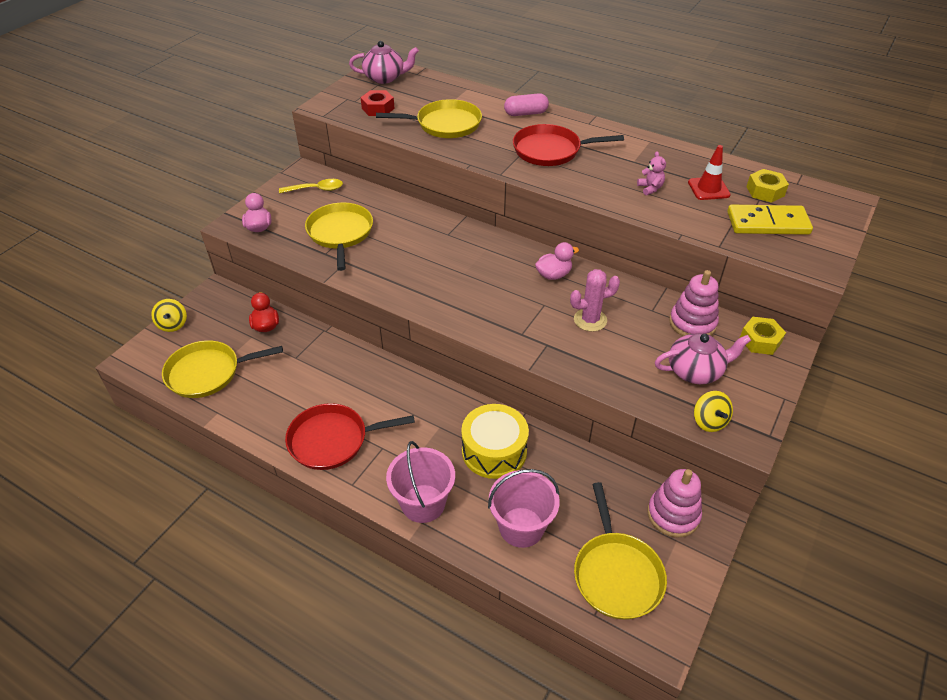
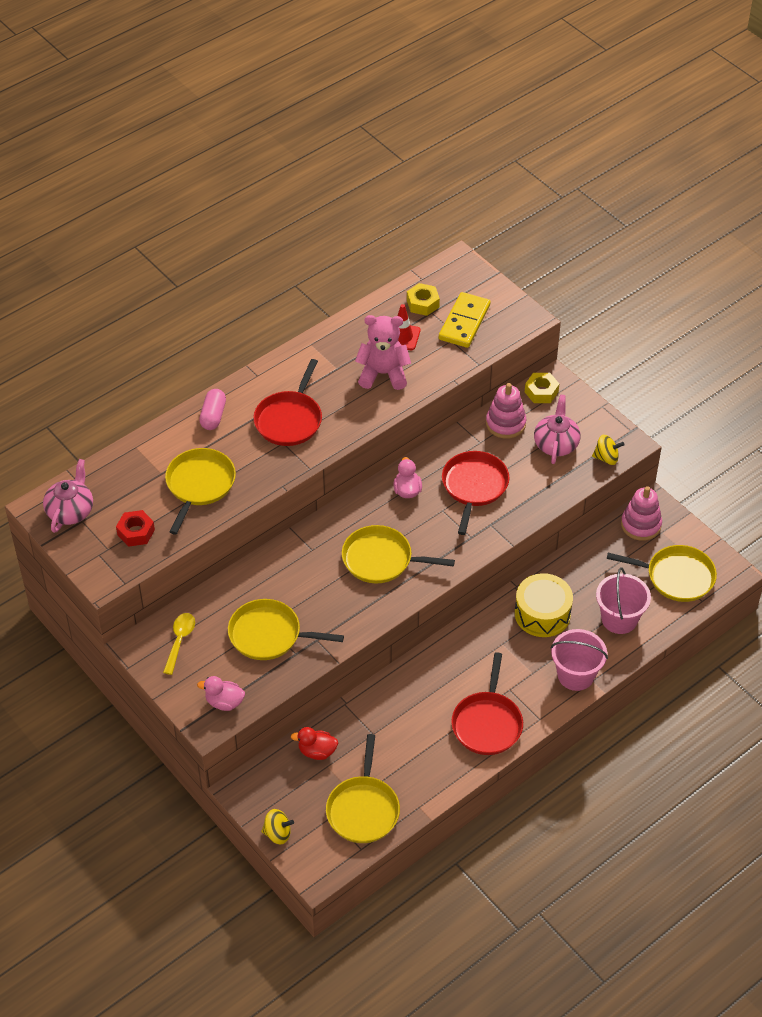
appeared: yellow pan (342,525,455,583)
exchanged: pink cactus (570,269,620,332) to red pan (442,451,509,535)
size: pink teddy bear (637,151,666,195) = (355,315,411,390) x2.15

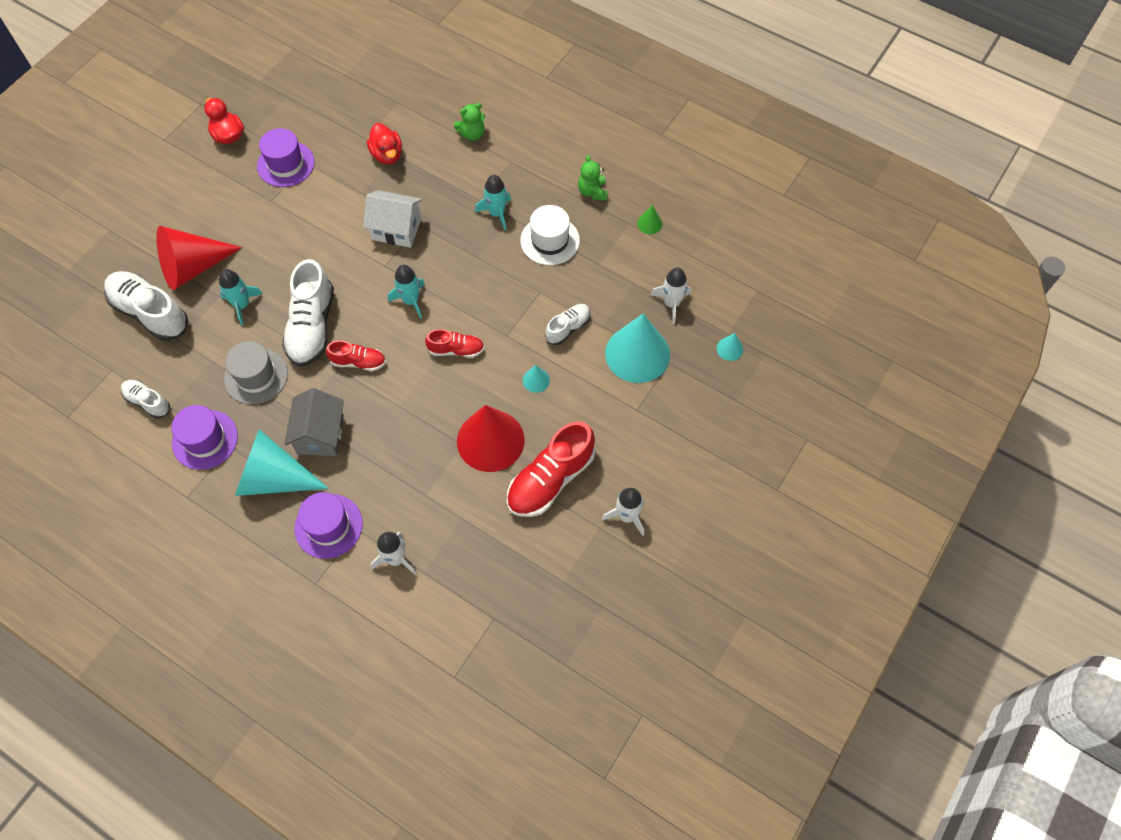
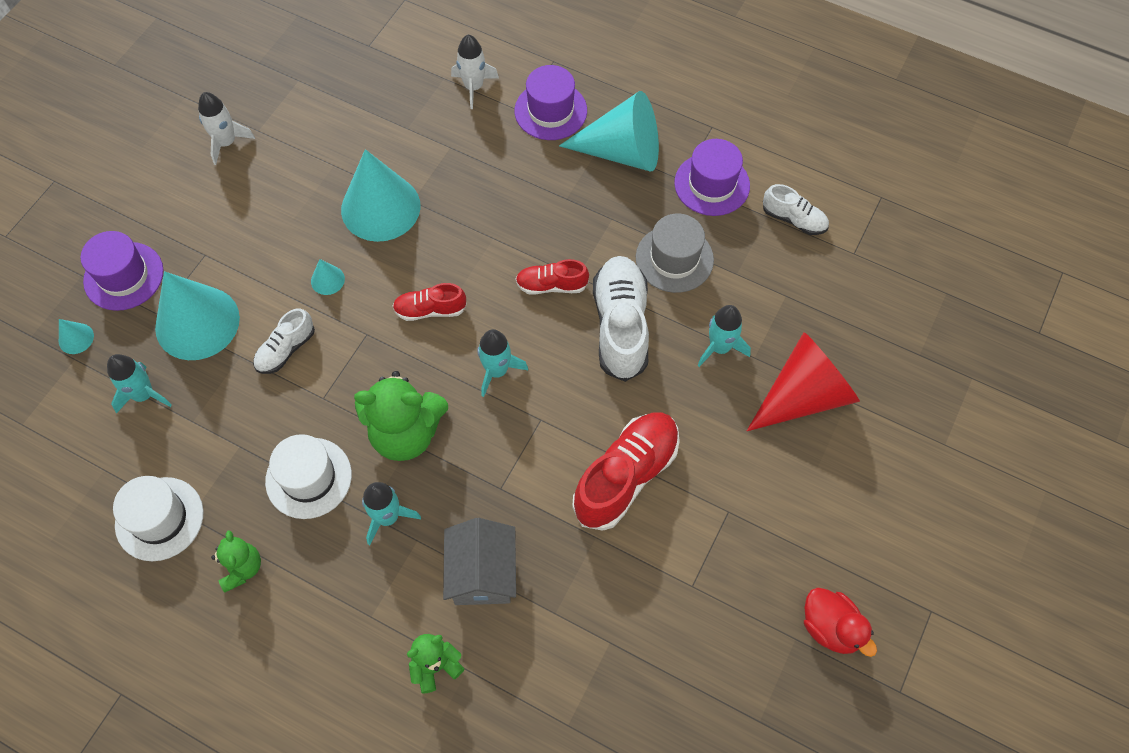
missing: red rubber duck (367,123,402,165); pure white cottage (363,190,422,248); pure white sneaker (104,271,188,341)
appeared: emerald teddy bear (354,371,448,461)
relocated: royal purple top hat (257,128,315,187) to (81,231,164,311); ash-grey cottage (284,388,344,456) to (443,518,516,605); red sneaker (507,421,595,517) to (572,412,680,531)
exchanged: emerald solid cone (637,205,663,234) to pure white top hat (113,476,204,561)
colour: pure white toy rocket (651,268,691,324) to turquoise toy rocket (107,354,172,413); red solid cone (457,405,525,472) to turquoise solid cone (341,149,421,242)

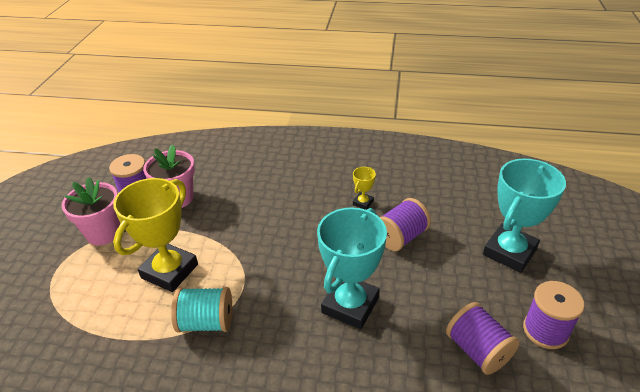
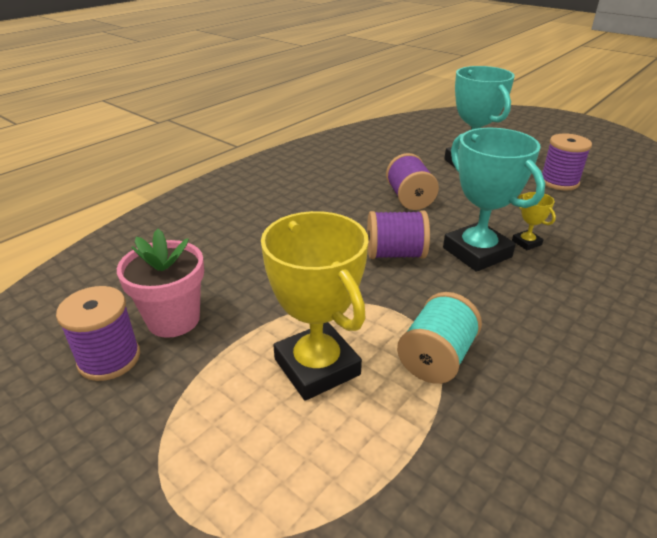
missing: pink plant pot (61,177,120,245)
relocated: yellow award cup (353,167,376,210) to (512,192,556,250); royal purple spool (446,302,519,375) to (367,211,430,259)

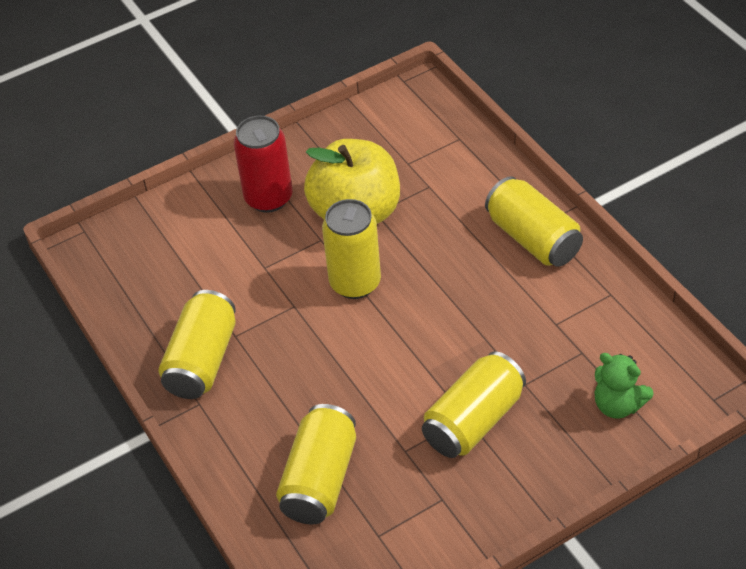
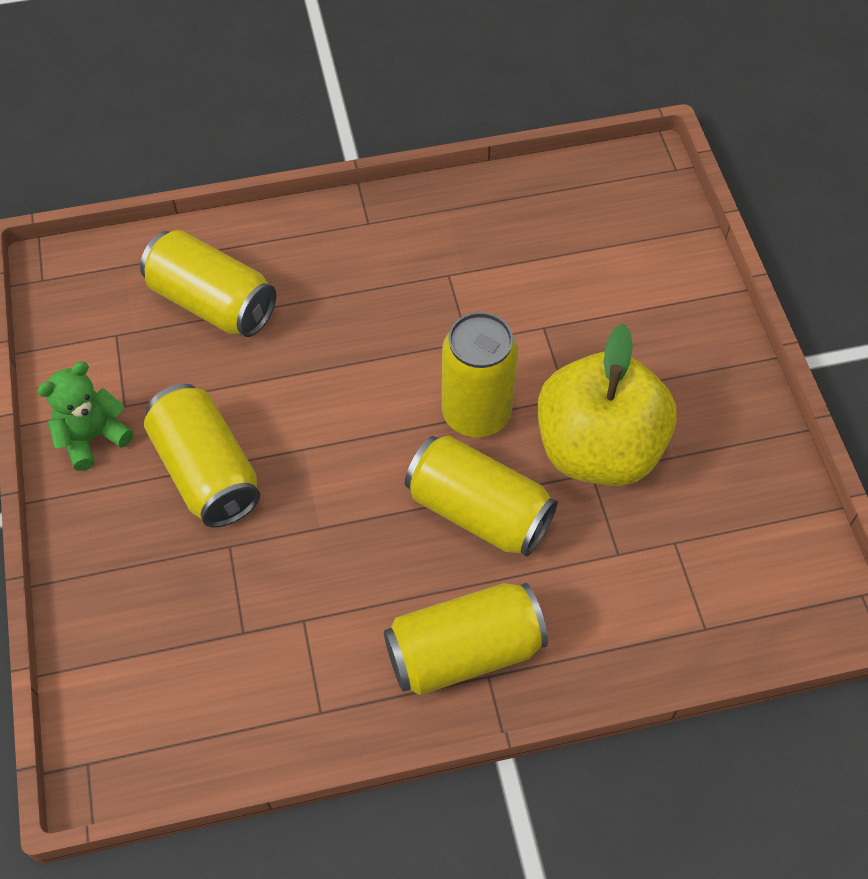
missing: red can (234,116,293,213)
relocated: yellow can (158,290,236,399) to (405,435,558,557); emerald teddy bear (595,353,654,419) to (37,362,133,471)

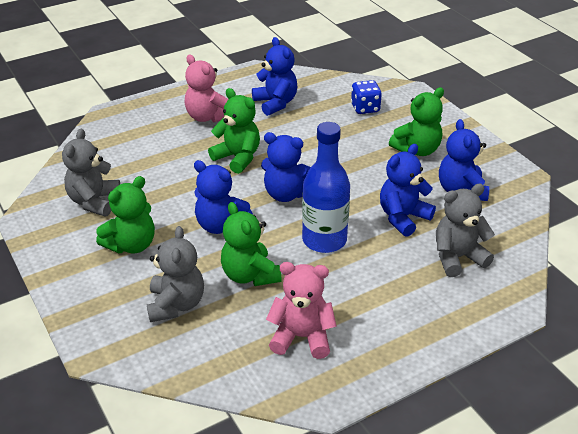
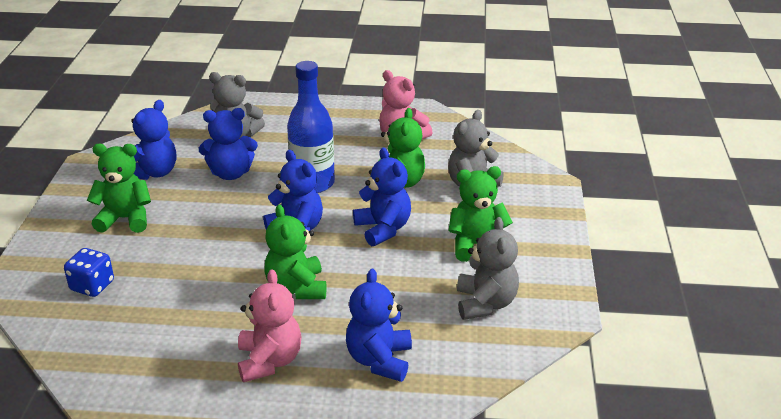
relocated: blue teddy bear (252,37,297,116) to (346,269,412,382)
spun: ash-grey teddy bear (62,129,120,216) = (457,217,519,320) 45 degrees counterclockwise

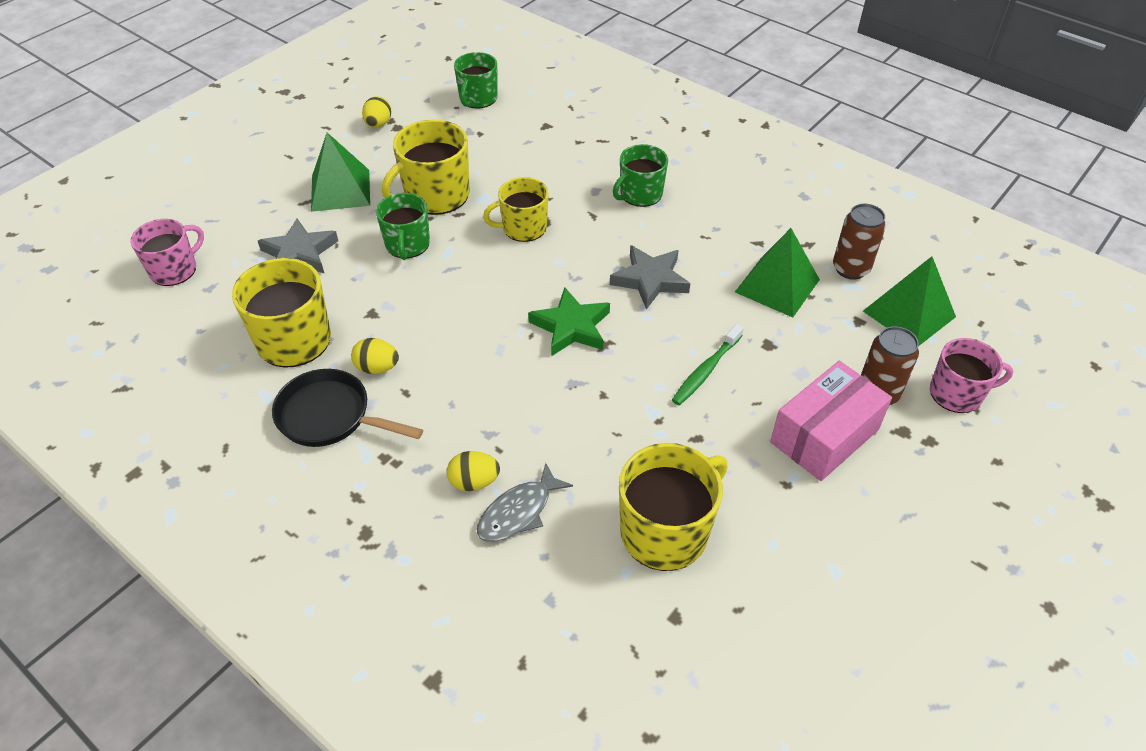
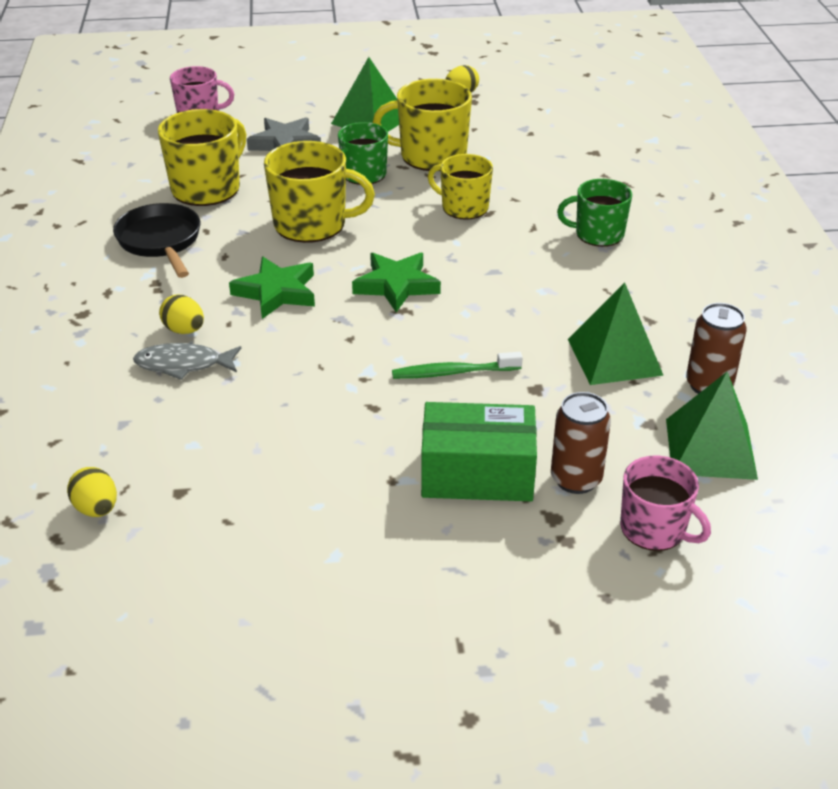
missing: emerald mug (454,52,497,108); ash-grey five-pointed star (610,245,690,310)
appeared: emerald five-pointed star (229,256,315,319)
relocated: yellow egg (351,338,399,374) to (67,467,117,517); yellow mug (619,443,728,571) to (264,141,375,243)
colour: pink package (770,361,892,481) to emerald package (421,402,537,501)

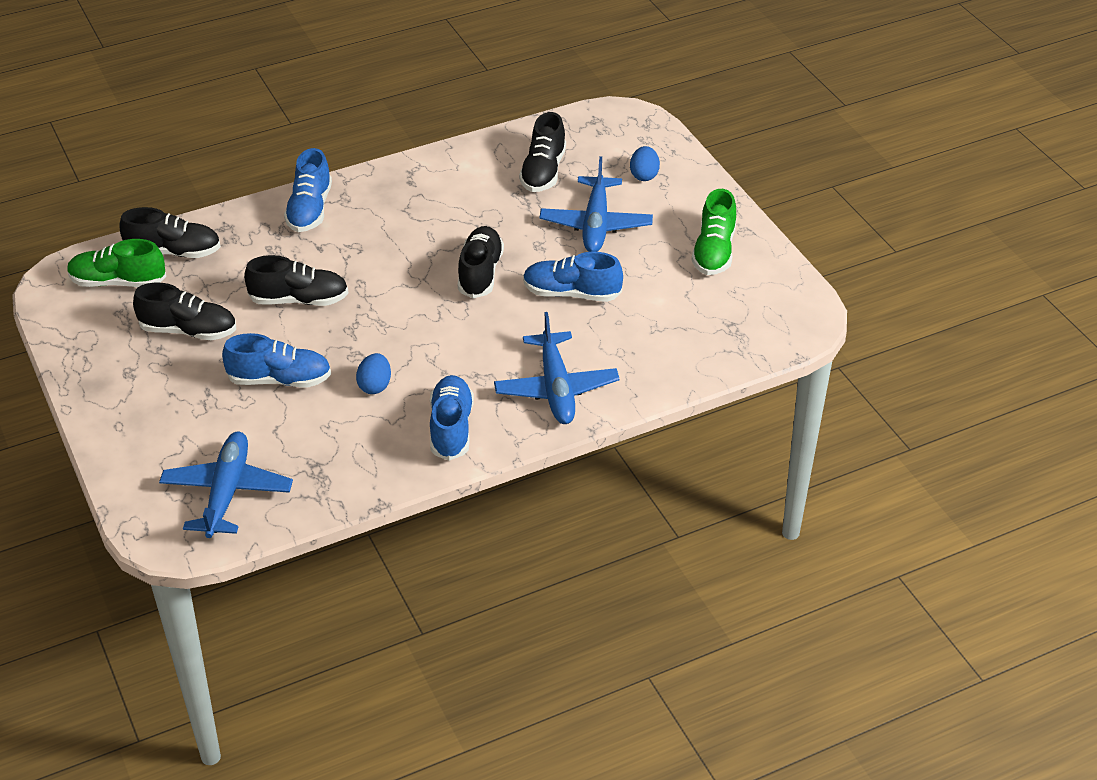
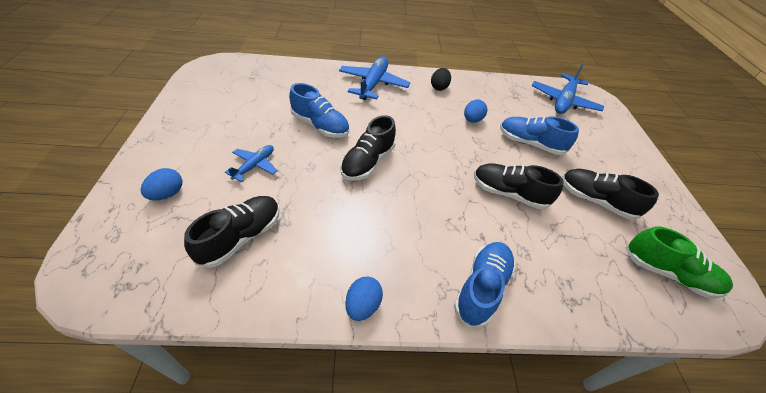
missing: emerald sneaker (691,189,736,275); ebony sneaker (120,207,221,258)
appeared: blue egg (345,277,383,321)
exchanged: blue sneaker (430,375,474,461) to ebony egg (431,68,451,91)
size: blue toy plane (539,156,653,252) = (225,145,278,182) x0.56

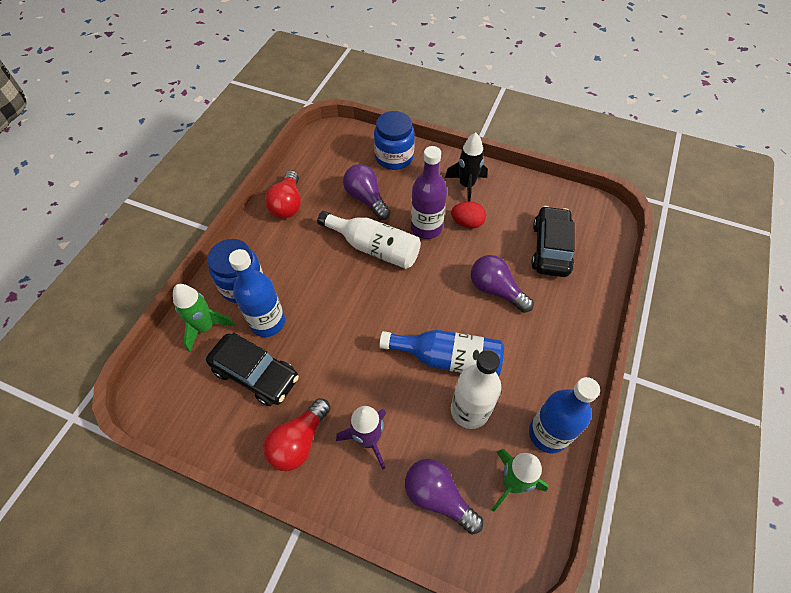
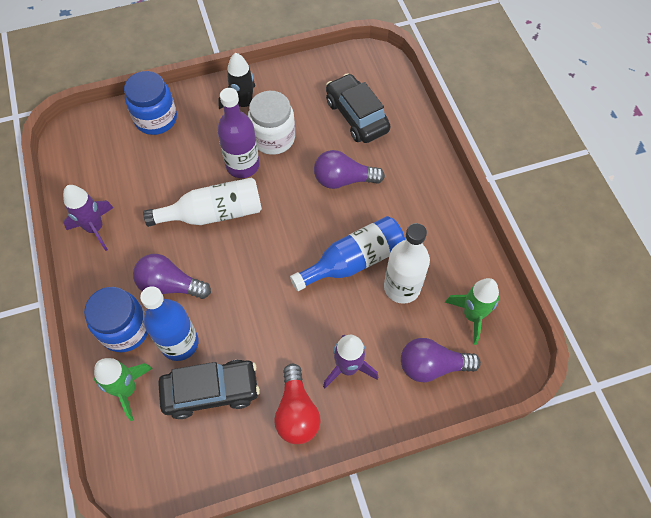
missing: blue flask (529,377,600,454)
relocated: royal purple light bulb (343,164,391,220) to (133,254,211,299)
exchanged: red light bulb (265,170,301,218) to royal purple toy rocket (63,185,114,251); red egg (451,202,486,229) to pure white jar (248,91,295,155)

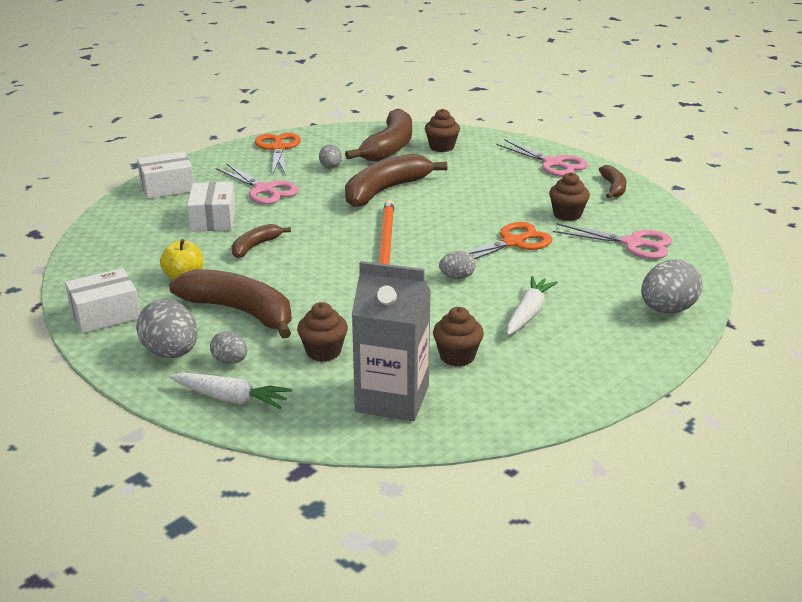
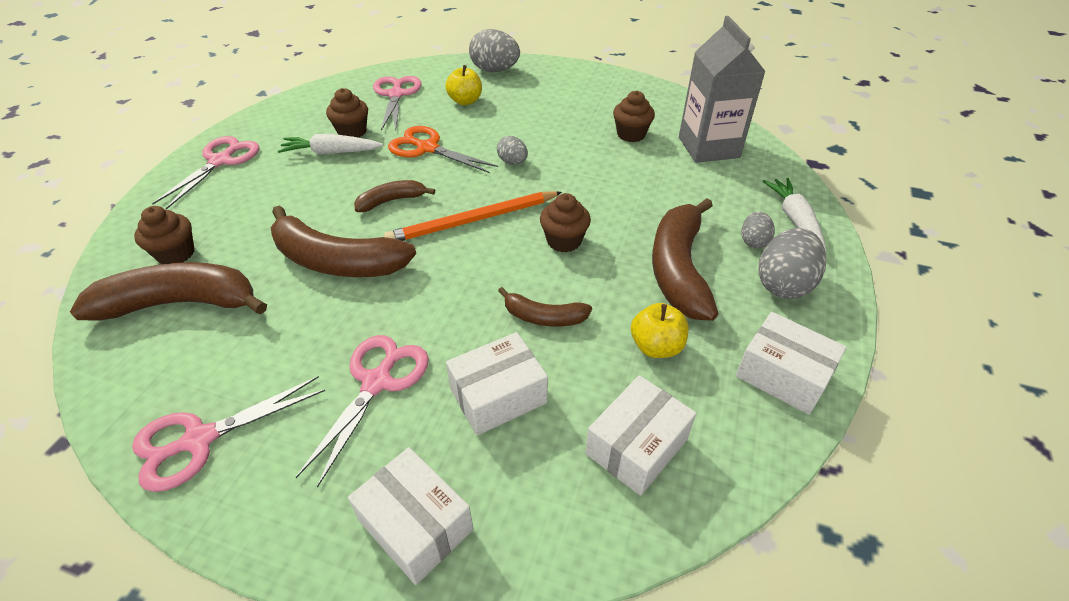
missing: ash-grey egg (319,145,342,169)
appeared: yellow apple (445,65,482,105); pure white package (585,375,696,496)
relocated: russet banana (599,165,626,198) to (354,180,435,212); pure white toy carrot (507,276,558,335) to (278,134,383,155); russet muffin (297,302,348,362) to (540,193,591,253)
colour: orange-coloured pair of scissors (255,133,301,175) to pink pair of scissors (132,376,325,492)

